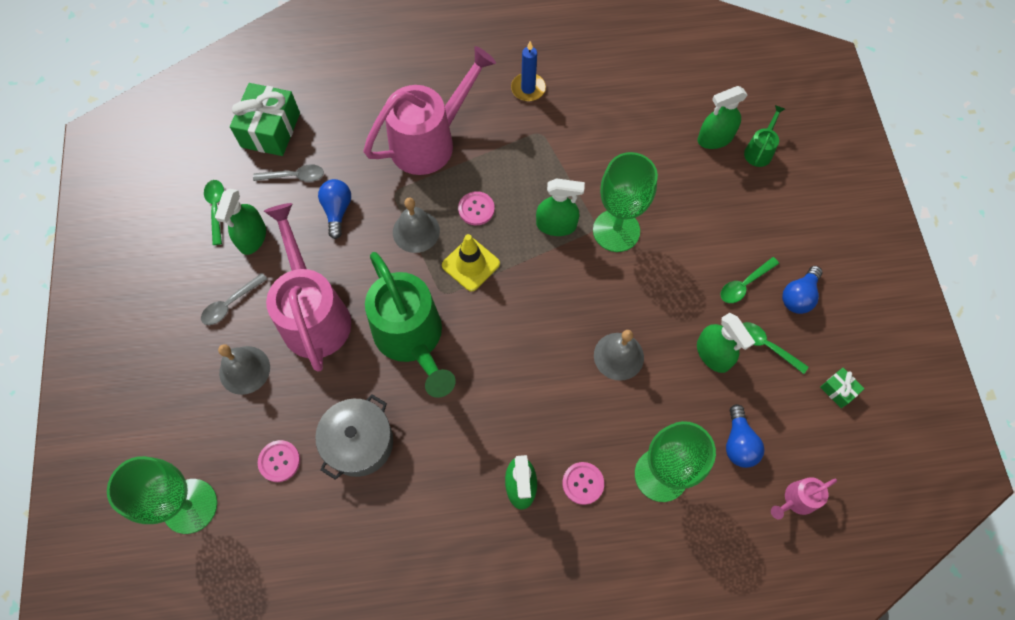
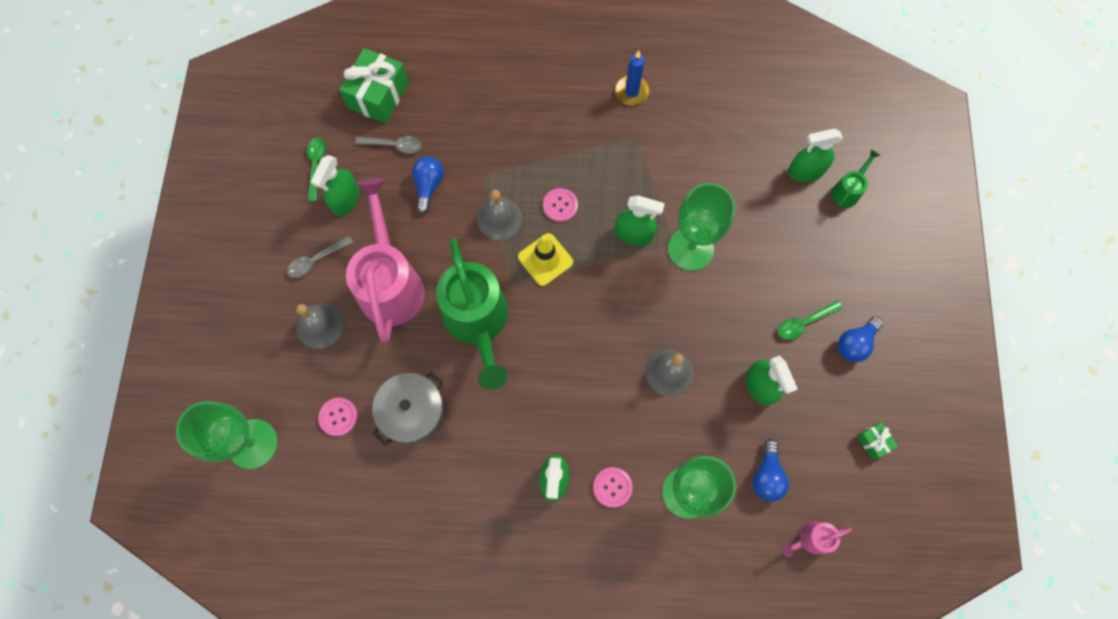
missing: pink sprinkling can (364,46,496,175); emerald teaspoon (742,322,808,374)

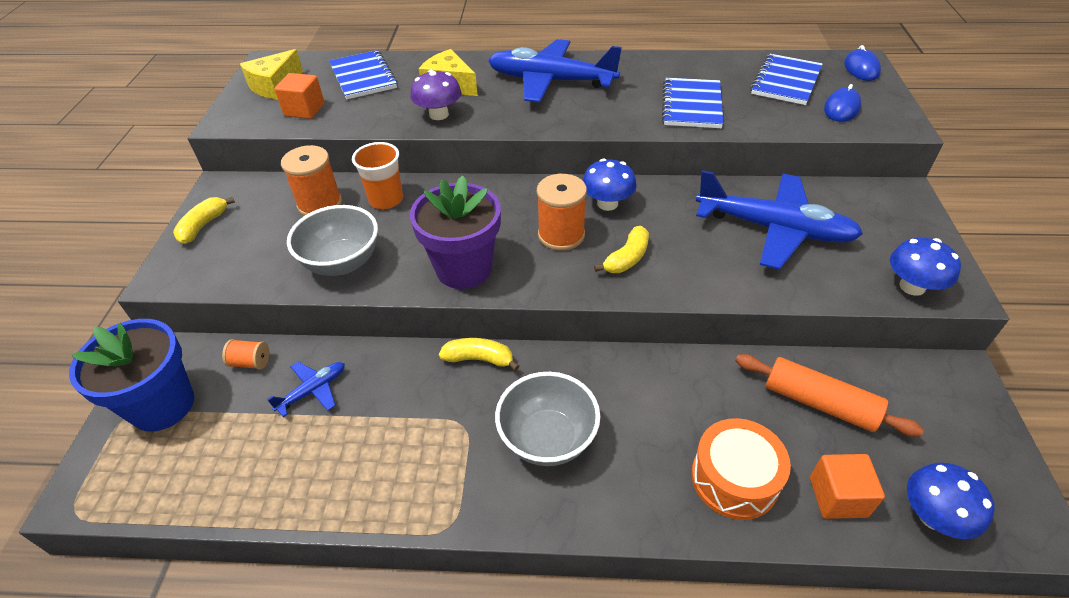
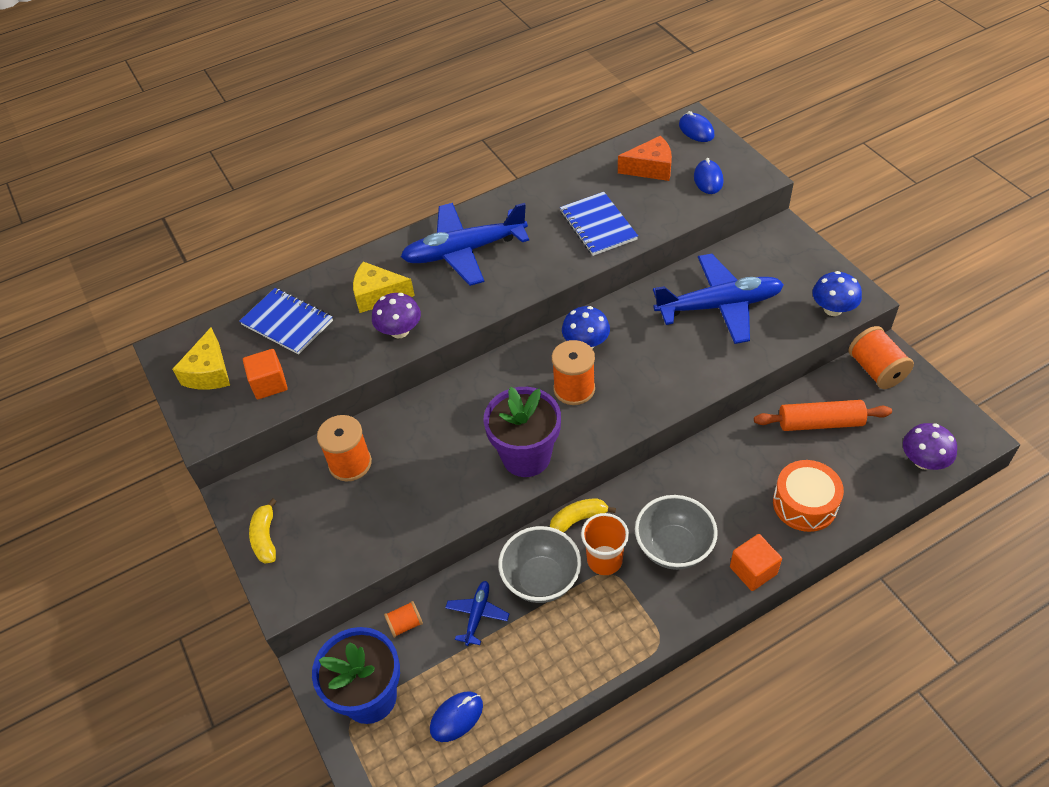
missing: yellow banana (594,226,649,273)
appeared: orange-coloured spool (848,326,914,389); blue computer mouse (430,691,483,742)
relocated: orange-coloured tumbler (352,142,403,209) to (581,513,629,575); ash-grey deep dish (287,205,378,276) to (498,526,581,603); orange-coloured block (810,454,885,519) to (730,534,782,591)
exchanged: blue exercise book (751,54,823,105) to orange-coloured piece of cheese (618,136,672,181)
colour: blue fungus (907,463,995,539) to royal purple fungus (903,423,957,470)

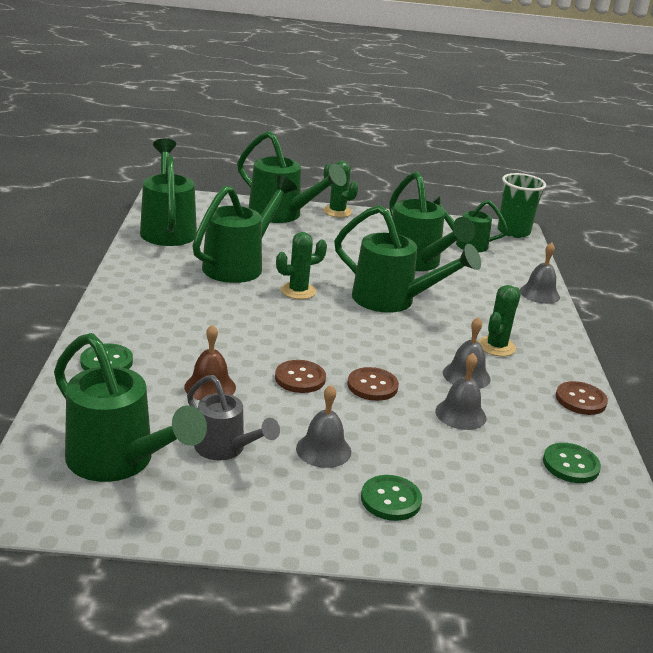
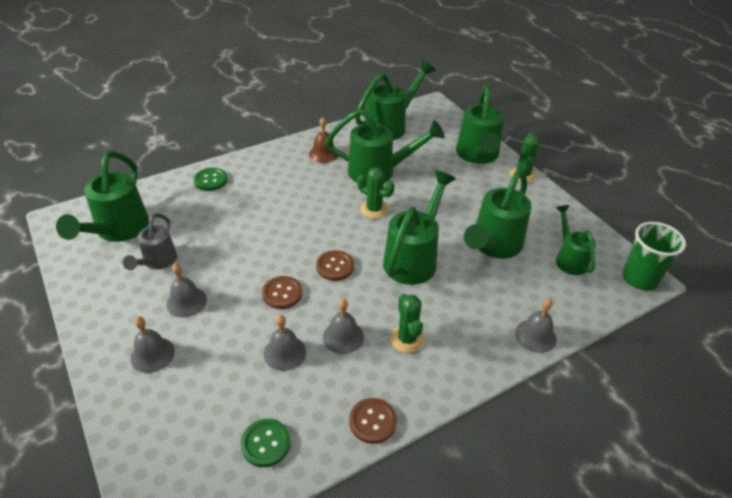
relocated: russet bell (184,325,236,400) to (309,117,338,163); russet button (275,360,326,393) to (316,250,354,281)
exchanged: emerald button (361,475,422,521) to ash-grey bell (130,317,175,373)
spun: emerald sprinkling can (334,205,481,313) = (383,170,456,285) 150 degrees counterclockwise; emerald cactus (478,285,521,356) = (390,294,425,353) 75 degrees clockwise

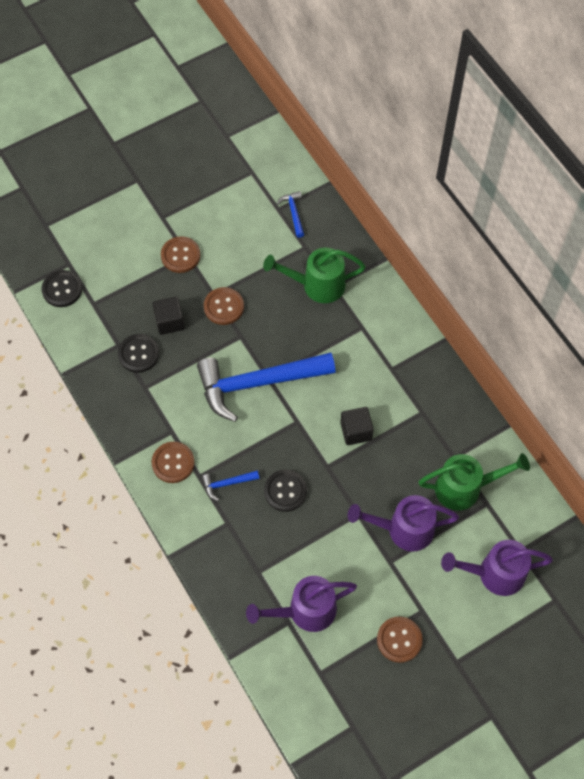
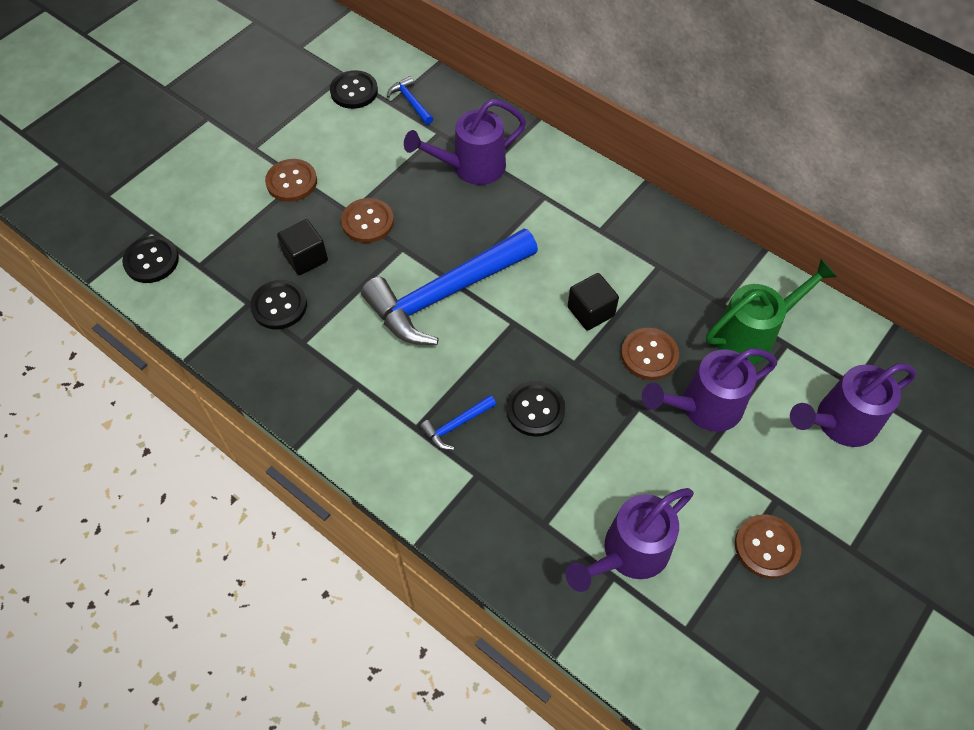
appeared: ebony button (330,70,378,109)
relocated: russet button (151,442,195,483) to (621,328,679,380)
colour: emerald sprinkling can (263,248,366,303) to royal purple sprinkling can (404,99,526,185)

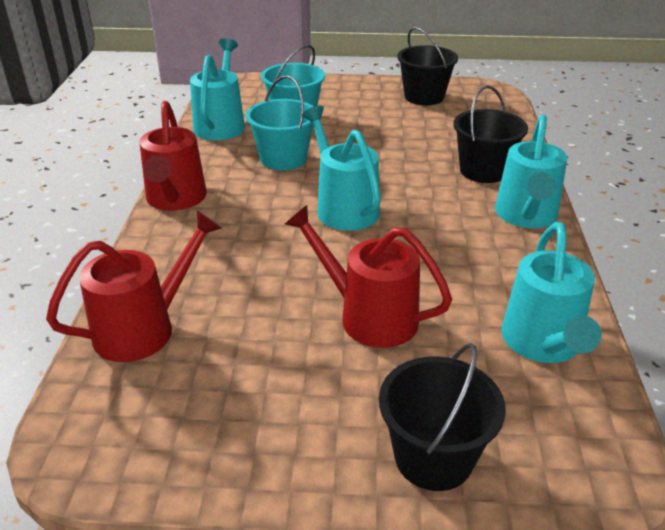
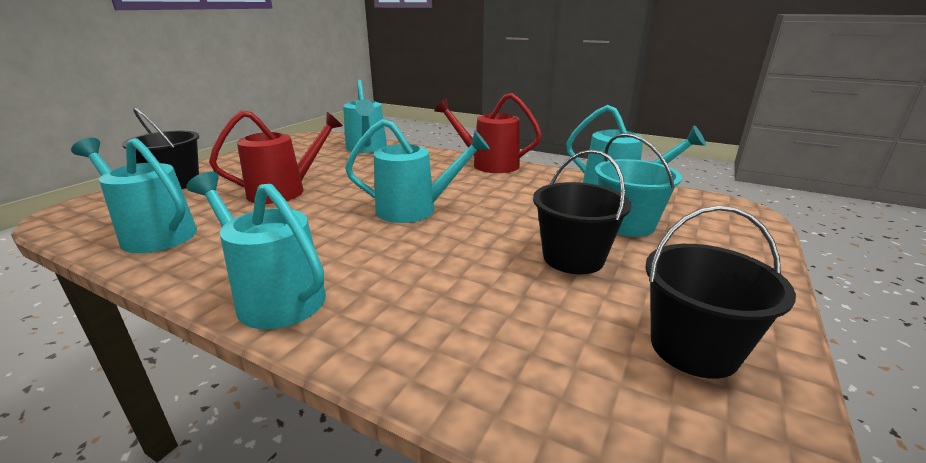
missing: turquoise sand bucket (246,75,313,171)
relocated: ebony sand bucket (453,85,528,183) to (533,150,632,274)
colour: red sprinkling can (46,211,222,362) to turquoise sprinkling can (343,80,387,153)

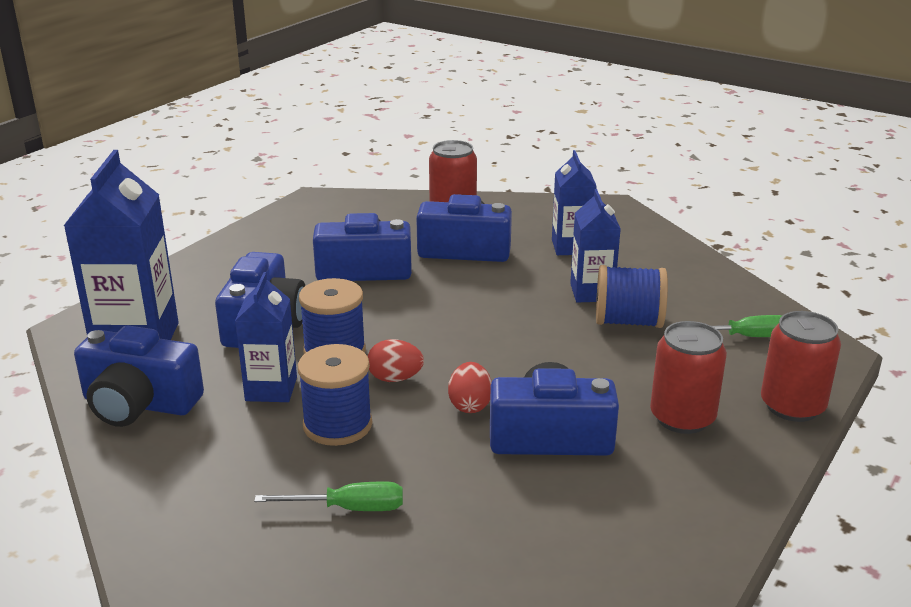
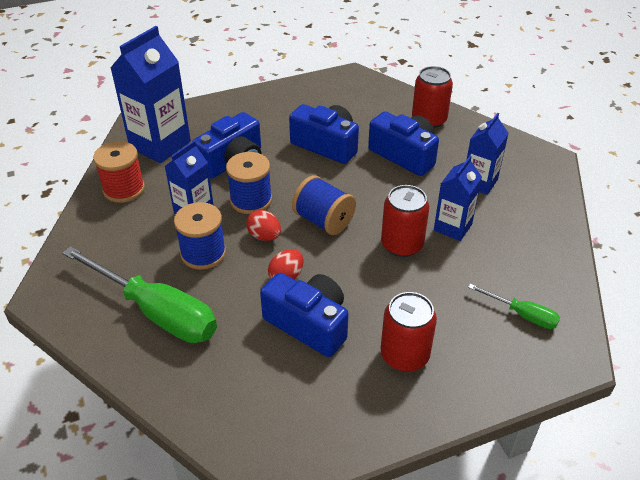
relocated: blue spool (596,265,668,328) to (292,175,356,235); red can (761,311,841,422) to (381,185,429,257)
exchanged: blue camera (74,325,204,427) to red spool (93,141,145,203)
size: emerald hand screwdriver (254,481,403,511) = (62,246,217,343) x2.08

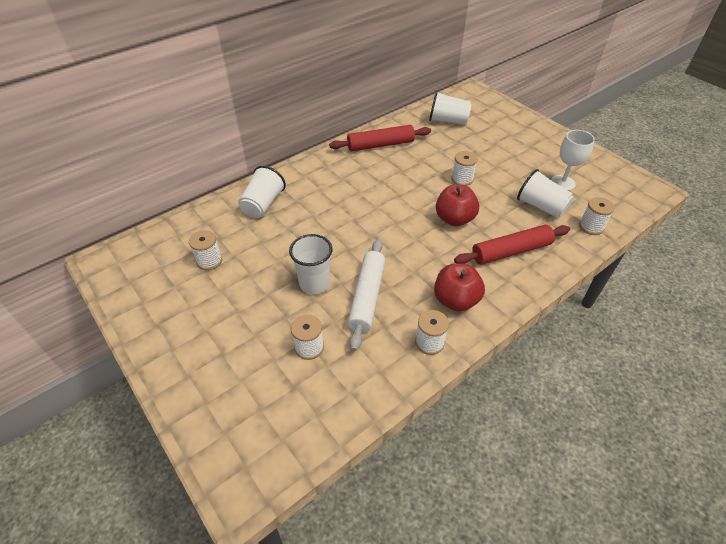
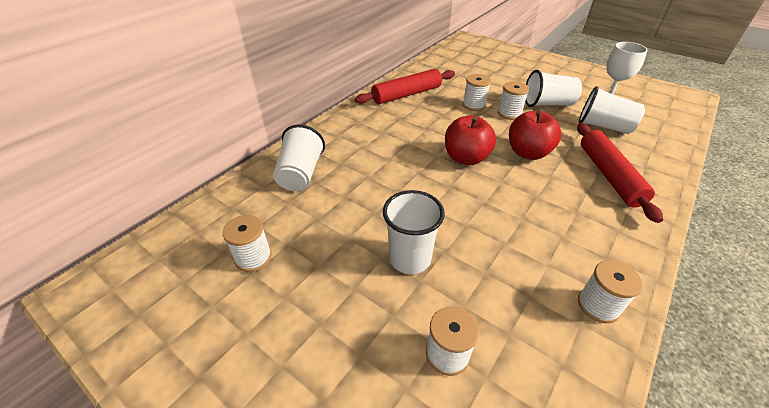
missing: pure white dough roller (348,239,385,351)
relocated: pure white tumbler (429,91,472,125) to (525,70,582,107); pure white spool (579,197,615,235) to (463,74,491,111); red apple (434,263,485,312) to (445,115,496,165)
spun: red dough roller (454,225,570,265) = (577,123,663,223) 60 degrees counterclockwise

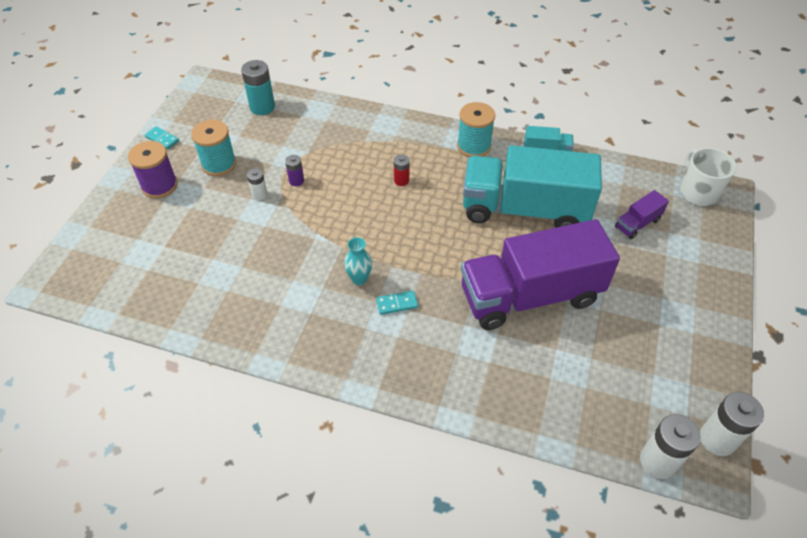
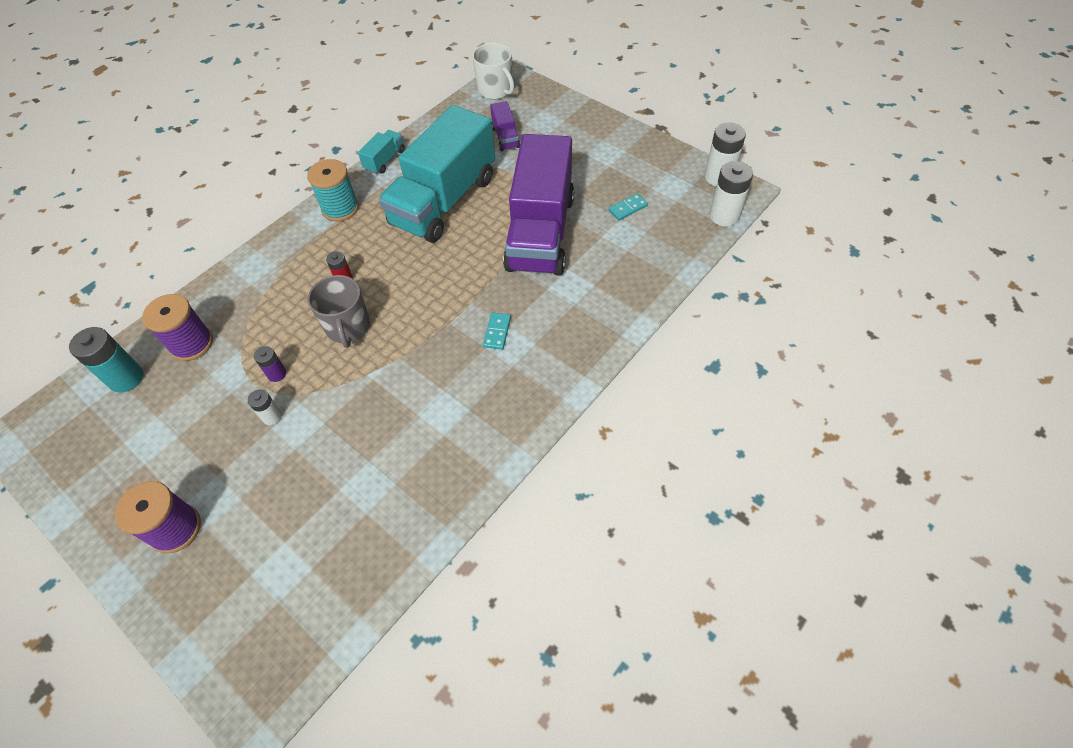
missing: turquoise spool (191,120,236,176); turquoise vase (344,237,372,285)
appeared: ash-grey mug (308,275,370,348); royal purple spool (142,294,213,361)
relocated: turquoise domino (145,126,179,150) to (609,193,648,220)
spun: pure white mug (680,148,737,206) = (472,43,514,100) 135 degrees counterclockwise

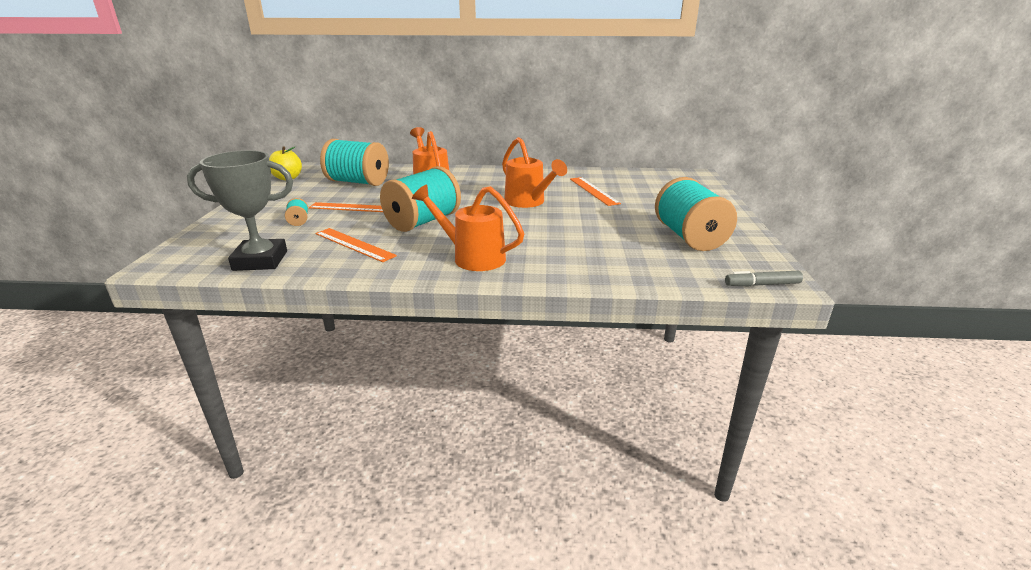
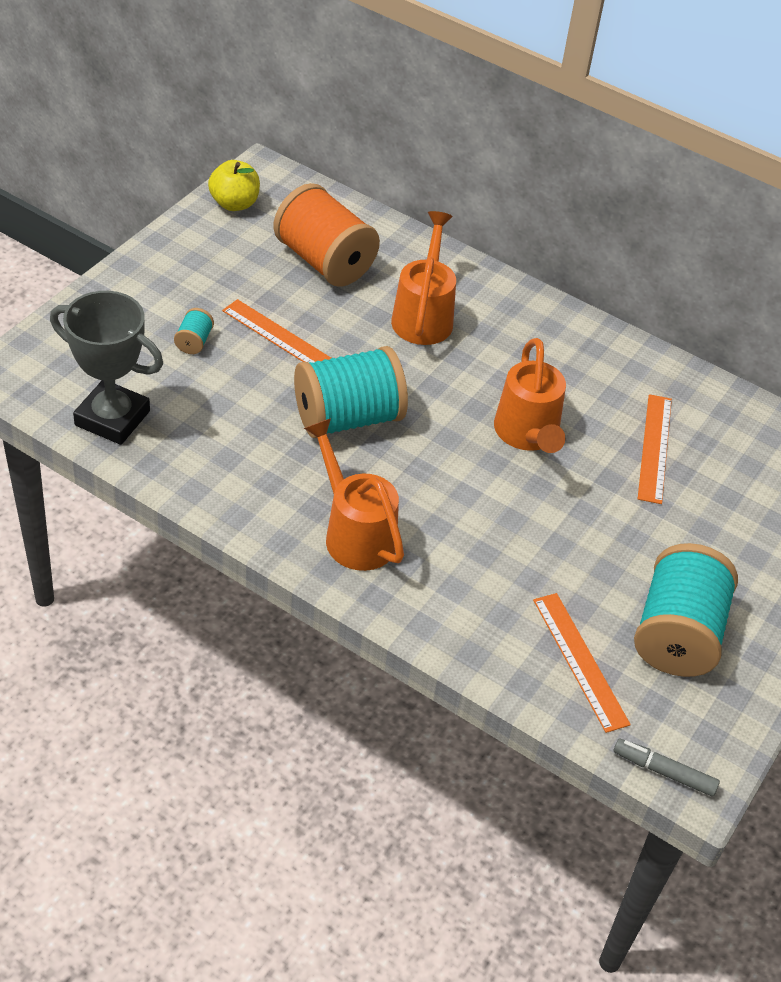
relocated: orange-coloured measuring stick (315,228,397,262) to (533,593,631,733)
colour: turquoise spool (320,139,389,186) to orange-coloured spool (273,183,380,287)

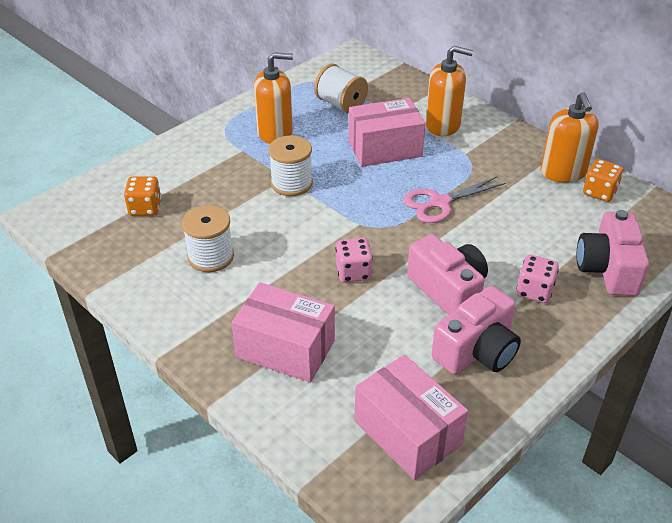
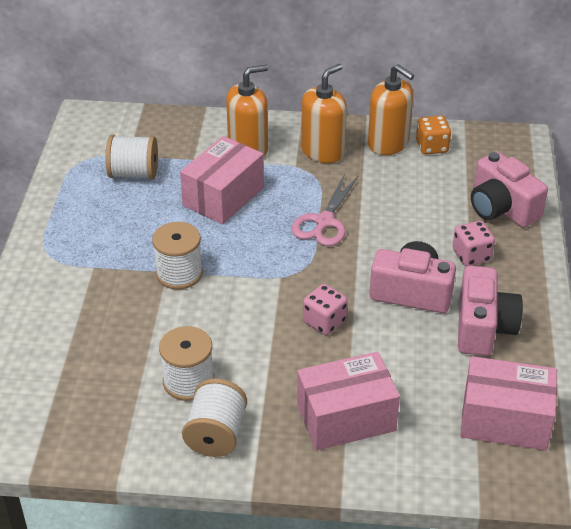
missing: orange-coloured game die (124,176,161,216)
appeared: pure white spool (182,378,247,457)
relocated: orange-coloured soap dispenser (254,52,293,144) to (301,64,347,163)

